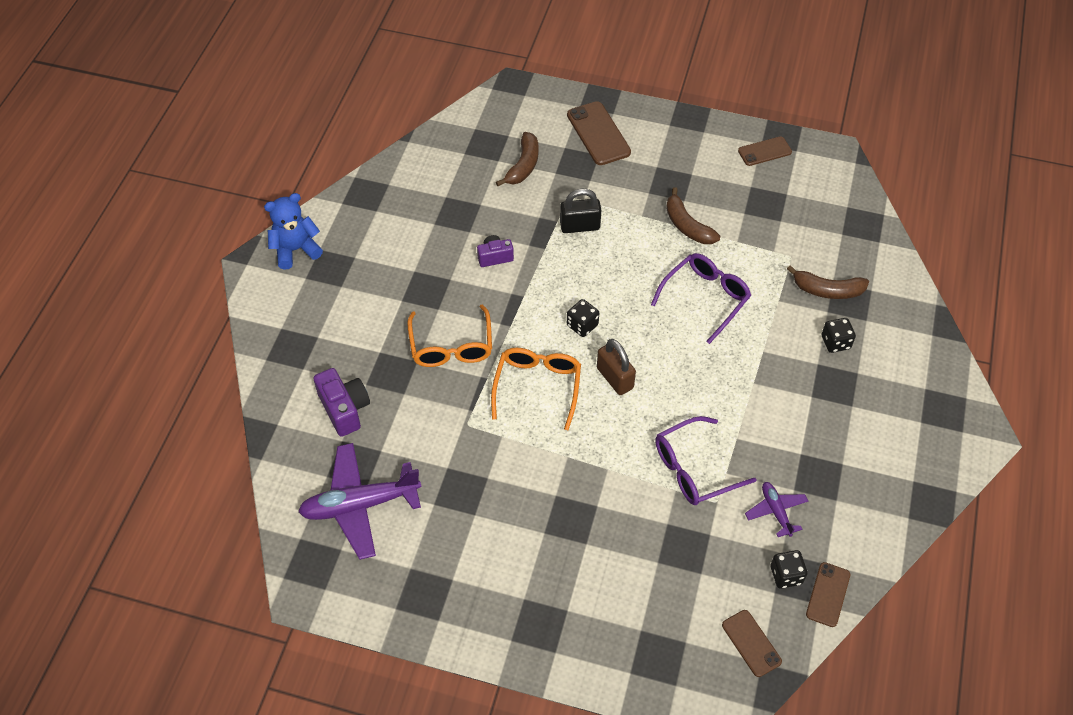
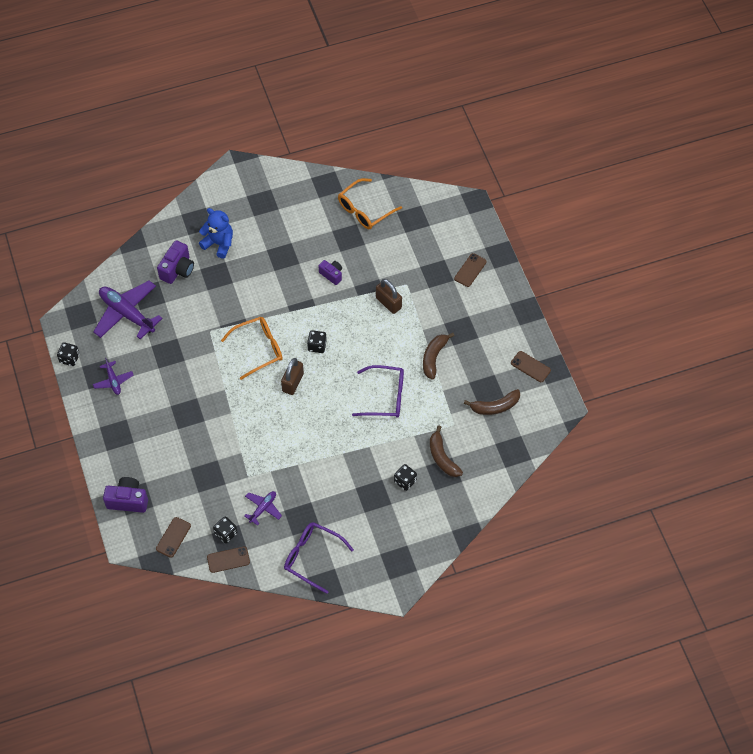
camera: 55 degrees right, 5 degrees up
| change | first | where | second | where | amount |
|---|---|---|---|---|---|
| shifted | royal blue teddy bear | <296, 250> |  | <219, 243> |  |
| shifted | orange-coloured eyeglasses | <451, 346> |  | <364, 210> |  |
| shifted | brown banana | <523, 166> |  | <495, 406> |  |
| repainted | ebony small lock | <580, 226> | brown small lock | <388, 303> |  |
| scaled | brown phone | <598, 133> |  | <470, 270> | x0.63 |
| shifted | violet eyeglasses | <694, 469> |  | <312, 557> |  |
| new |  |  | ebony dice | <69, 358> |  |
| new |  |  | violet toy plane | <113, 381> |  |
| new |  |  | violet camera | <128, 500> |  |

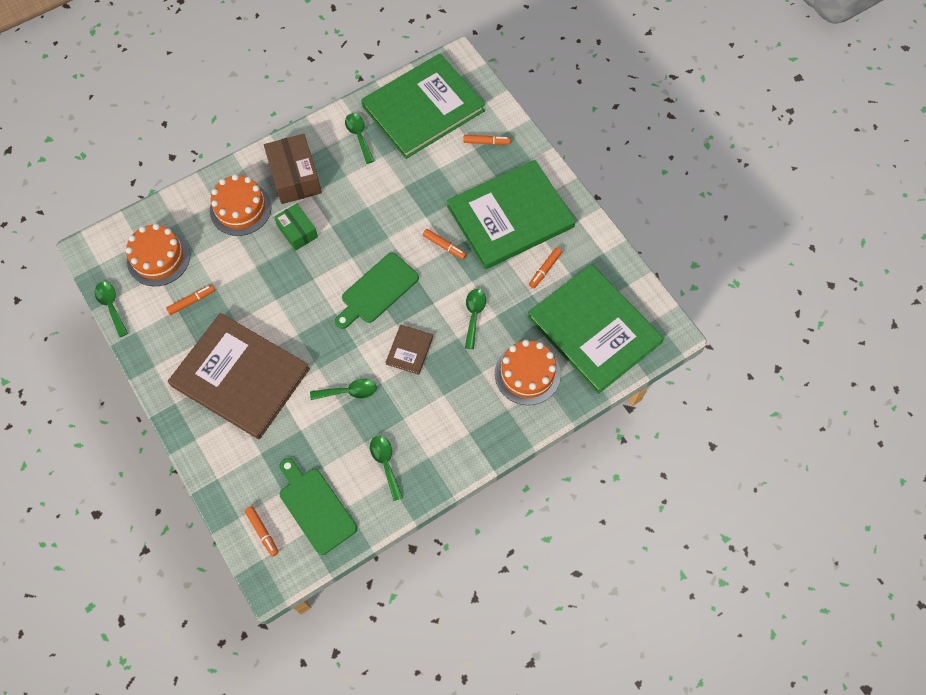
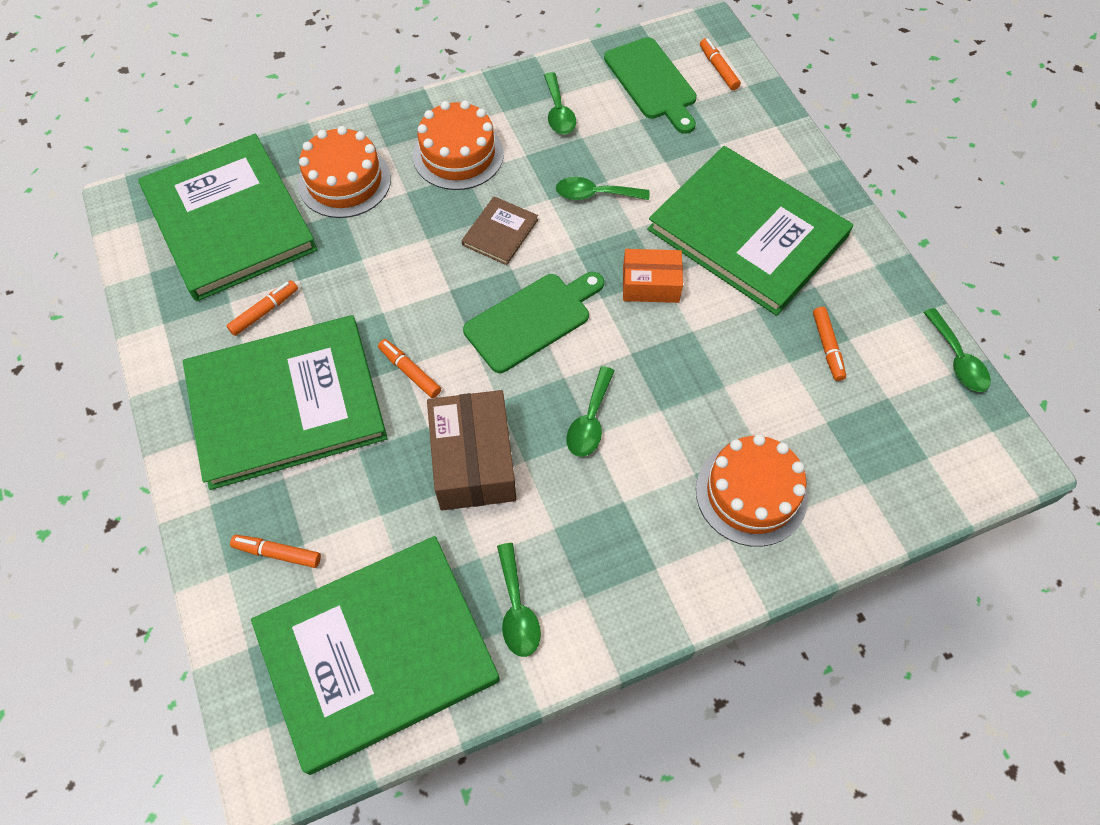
camera: 170 degrees left, 5 degrees down
| change | first | where | second | where | amount |
|---|---|---|---|---|---|
| shifted | orange-coloured gateau | <158, 258> |  | <458, 154> |  |
| rotated | orange-coloured marker pen | <191, 301> |  | <827, 347> | 75 degrees counterclockwise |
| repainted | brown hardcover | <240, 377> | emerald hardcover | <747, 233> |  |
| shifted | brown box | <295, 176> |  | <473, 461> |  |
| gone | emerald box | <297, 231> |  |  |  |
| shifted | emerald tablespoon | <474, 315> |  | <590, 421> |  |
| new |  |  | orange-coloured box | <650, 284> |  |

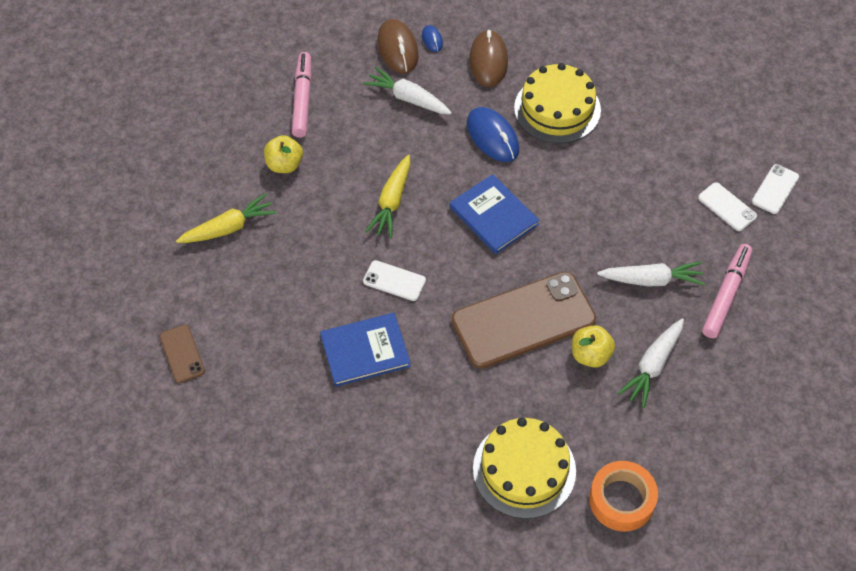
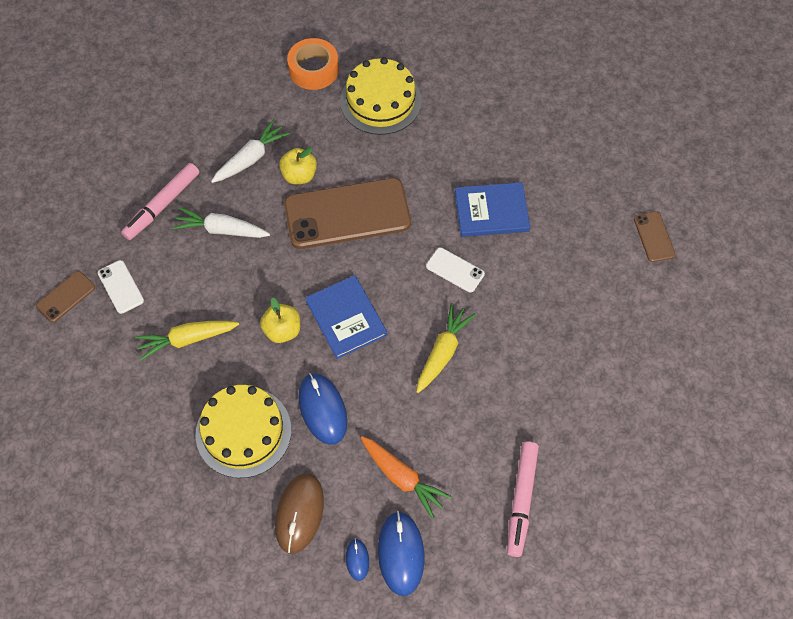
camera: 170 degrees left, 5 degrees up
| change | first | where | second | where | amount |
|---|---|---|---|---|---|
| shifted | yellow carrot | <229, 228> |  | <187, 339> |  |
| shifted | yellow toy apple | <285, 165> |  | <282, 330> |  |
| repainted | white carrot | <408, 98> | orange-coloured carrot | <402, 478> |  |
| repainted | brown PC mouse | <398, 49> | royal blue PC mouse | <400, 553> |  |
| repainted | white phone | <775, 189> | brown phone | <66, 296> |  |

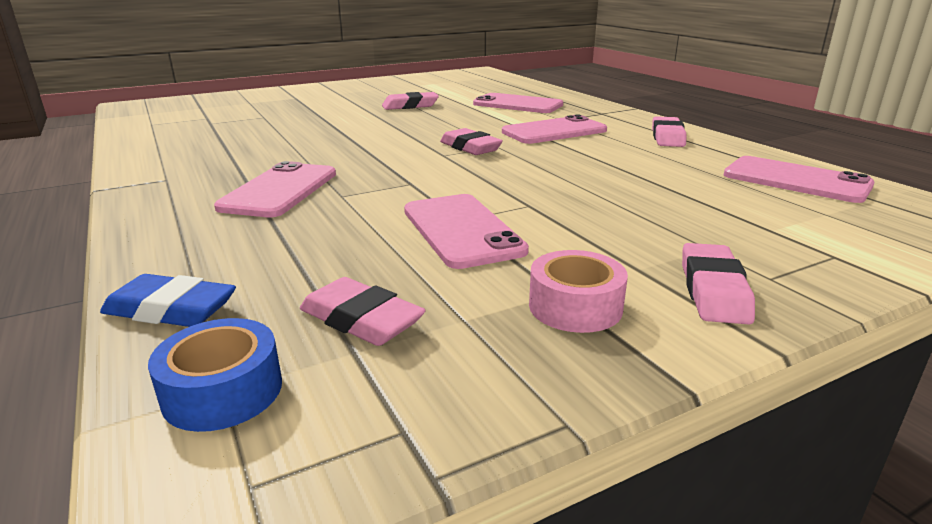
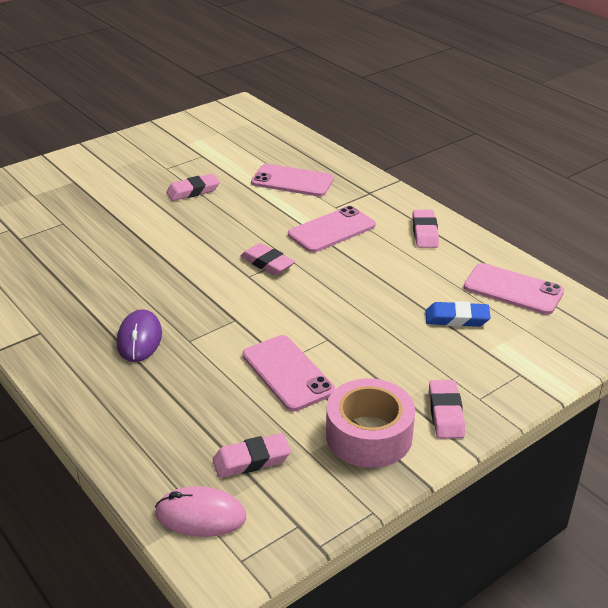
camera: 10 degrees left, 10 degrees up
| change | first | where | second | where | amount |
|---|---|---|---|---|---|
| shifted | royal blue gum eraser | <171, 310> |  | <456, 319> |  |
| swapped | royal blue roll of tape | <223, 391> | rose-pink PC mouse | <200, 515> |  |
| swapped | rose-pink phone | <280, 190> | violet PC mouse | <139, 339> |  |
| rotated | rose-pink gum eraser | <361, 320> |  | <251, 460> | 45 degrees counterclockwise |
| scaled | rose-pink roll of tape | <575, 306> |  | <369, 435> | x1.64 |

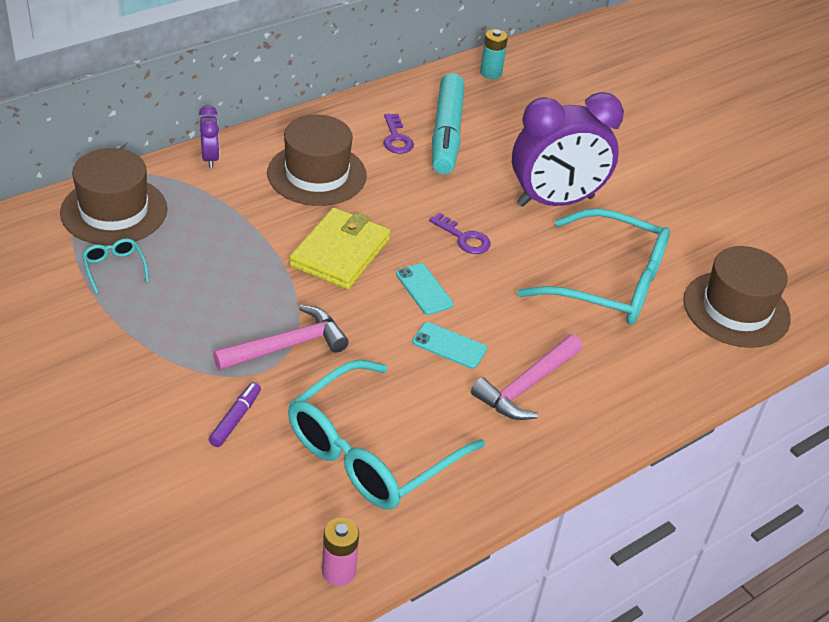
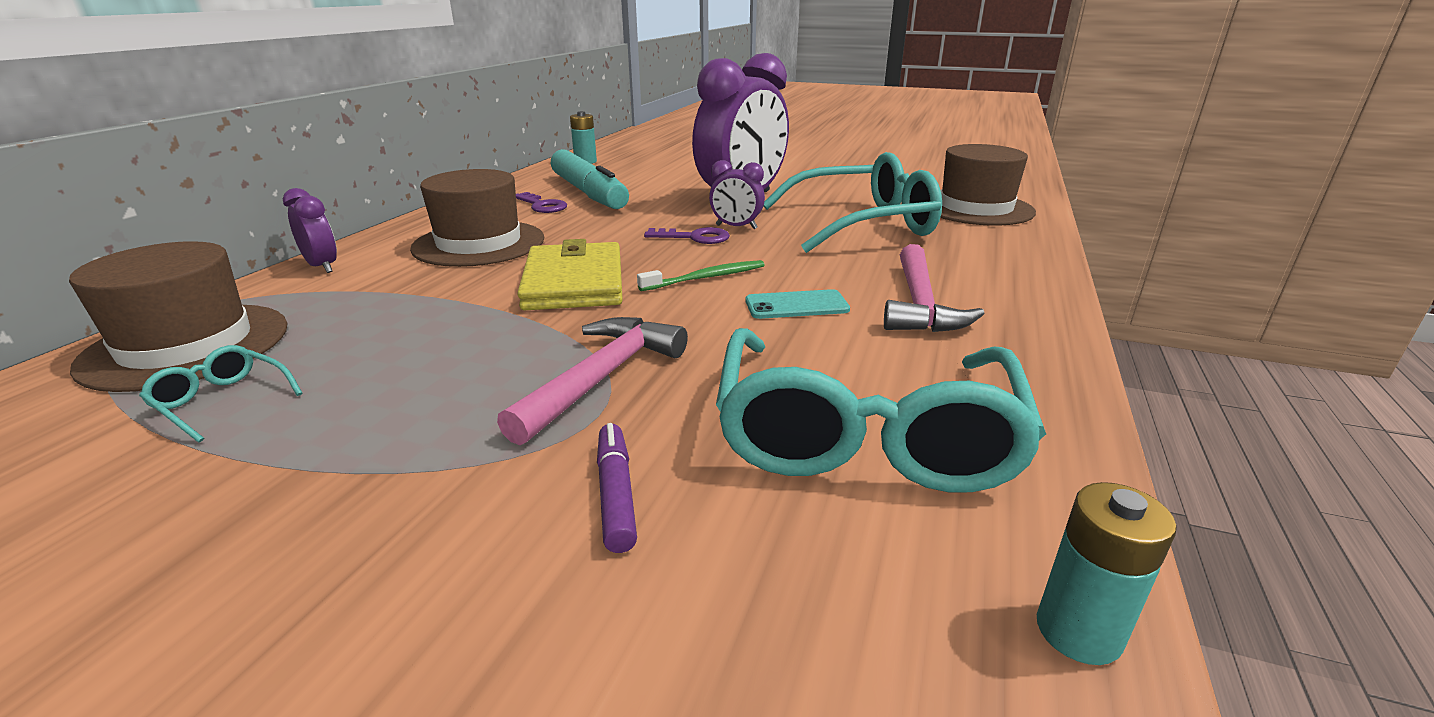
camera: 30 degrees left, 15 degrees down
| change | first | where | second | where | amount |
|---|---|---|---|---|---|
| repainted | rose-pink battery | <338, 571> | aqua battery | <1078, 631> |  |
| swapped | aqua phone | <424, 289> | emerald toothbrush | <706, 278> |  |
| new |  |  | violet clock | <736, 227> |  |

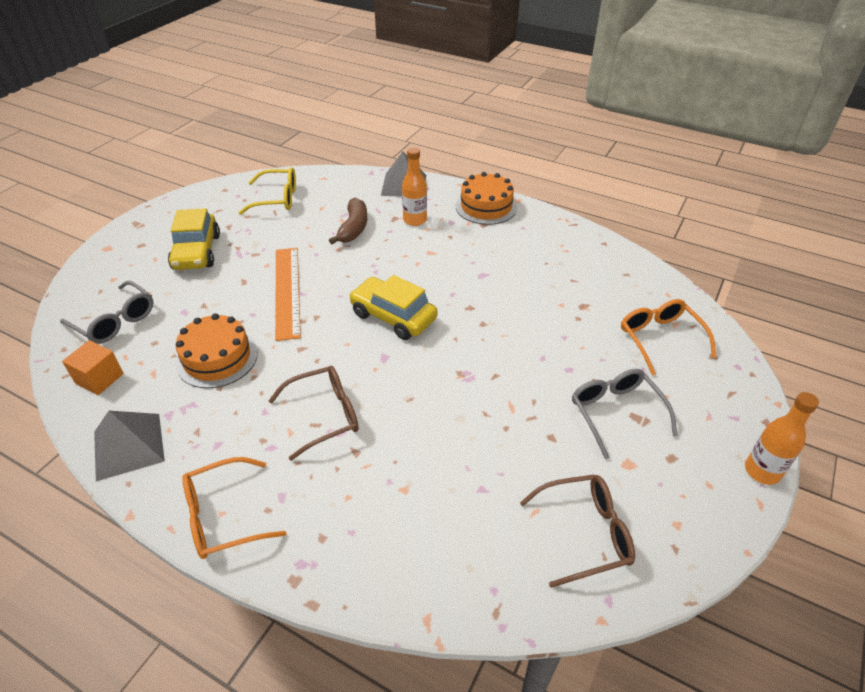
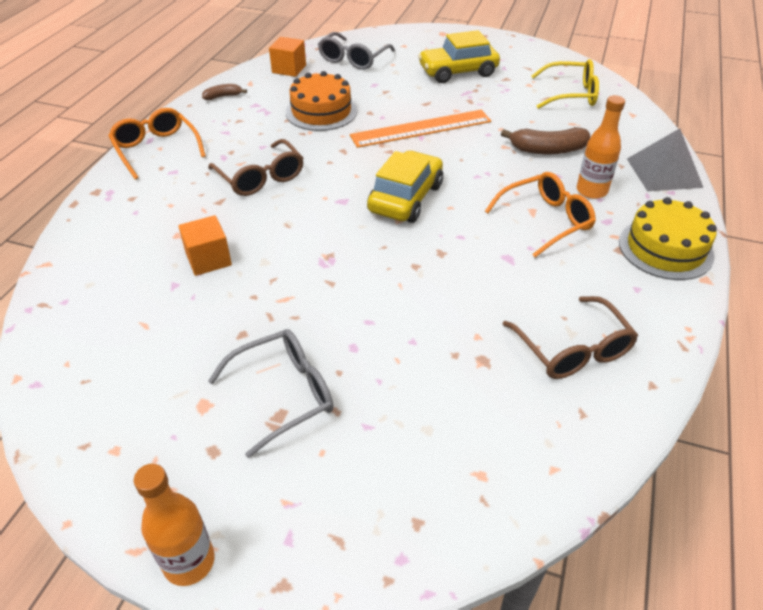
camera: 80 degrees right, 0 degrees up
| change | first | where | second | where | amount |
|---|---|---|---|---|---|
| swapped | grey pyramid shape | <128, 446> | brown banana | <223, 96> |  |
| rotated | yellow eyeglasses | <276, 199> |  | <570, 94> | 75 degrees counterclockwise |
| repainted | orange-coloured gateau | <486, 206> | yellow gateau | <665, 248> |  |
| shifted | brown eyeglasses | <584, 533> |  | <572, 349> |  |
| shifted | orange-coloured eyeglasses | <660, 339> |  | <545, 220> |  |
| new |  |  | orange-coloured block | <208, 259> |  |

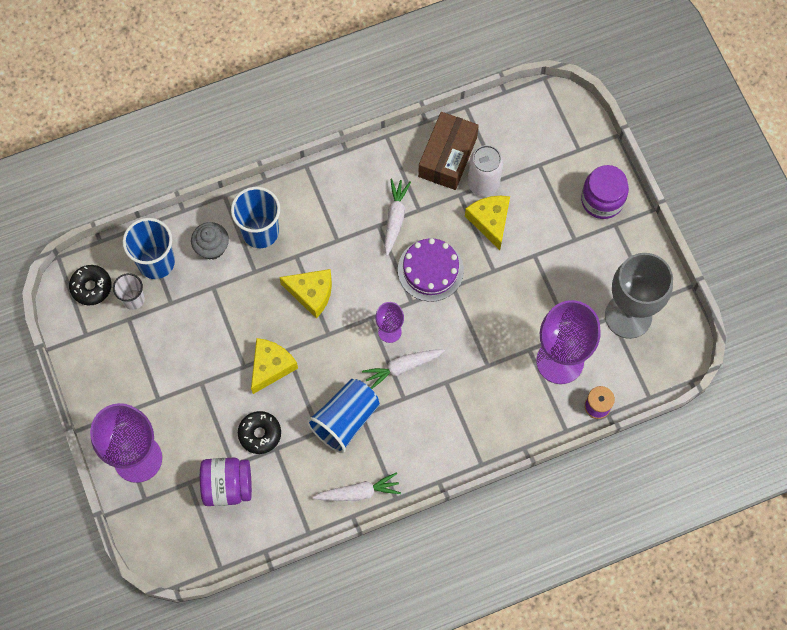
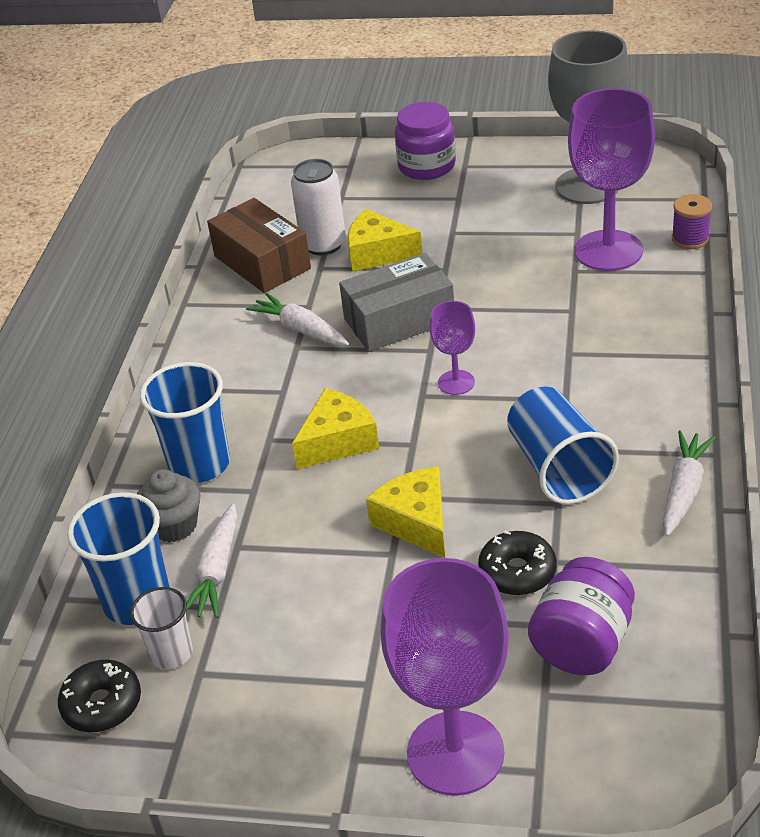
camera: 55 degrees left, 30 degrees down
| change | first | where | second | where | amount |
|---|---|---|---|---|---|
| shifted | white carrot | <402, 367> |  | <217, 571> |  |
| swapped | violet gateau | <430, 270> | grey box | <399, 320> |  |

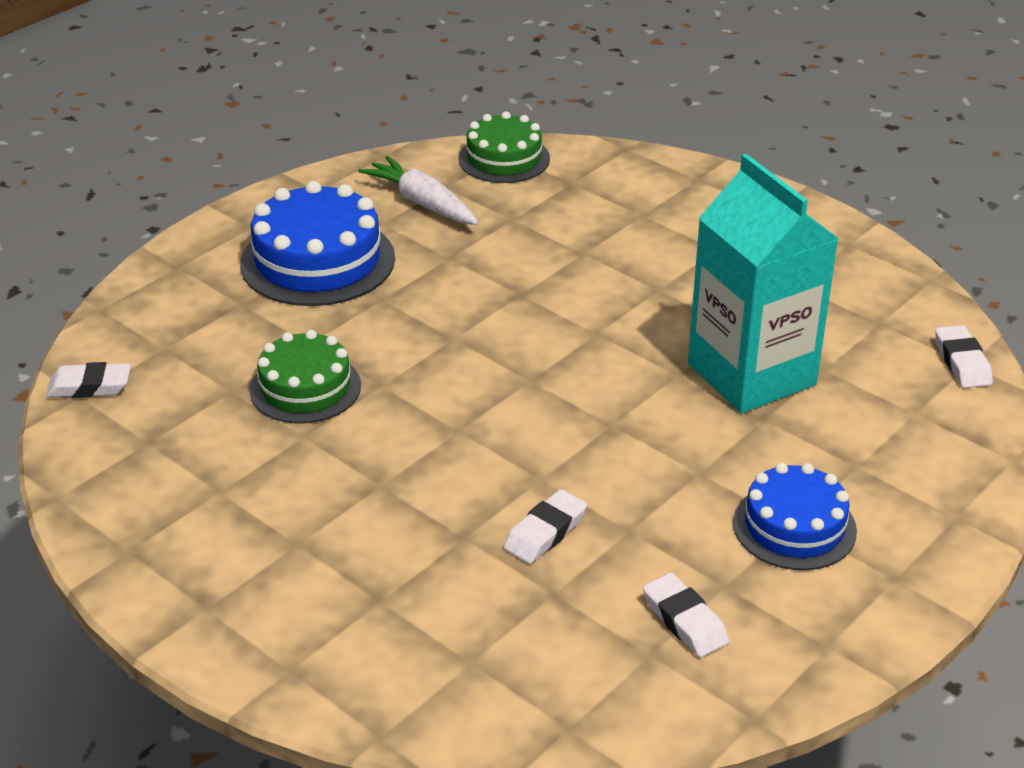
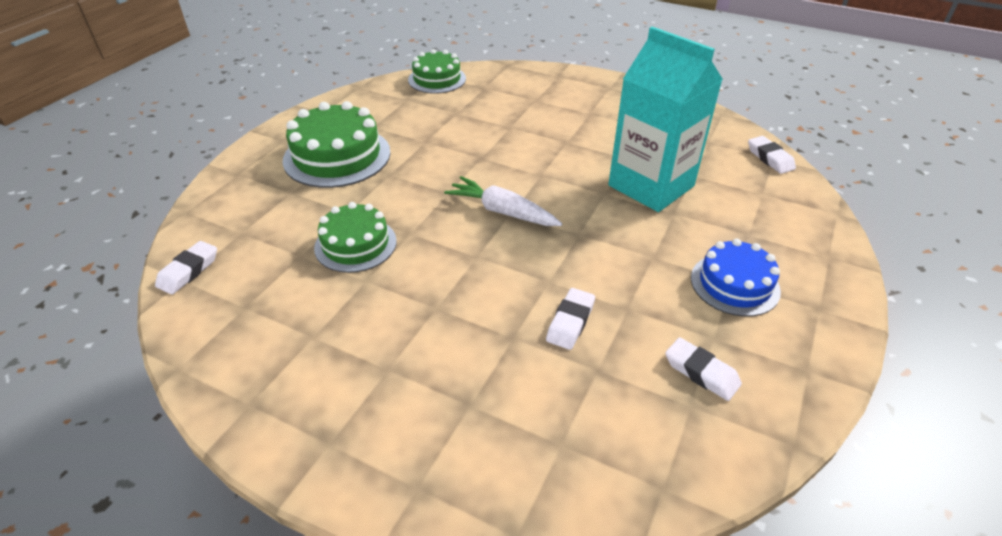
camera: 15 degrees left, 5 degrees up
| change | first | where | second | where | amount |
|---|---|---|---|---|---|
| rotated | white gum eraser | <90, 386> |  | <188, 271> | 45 degrees counterclockwise |
| repainted | royal blue gateau | <318, 261> | emerald gateau | <337, 156> |  |
| shifted | white carrot | <422, 203> |  | <502, 212> |  |

